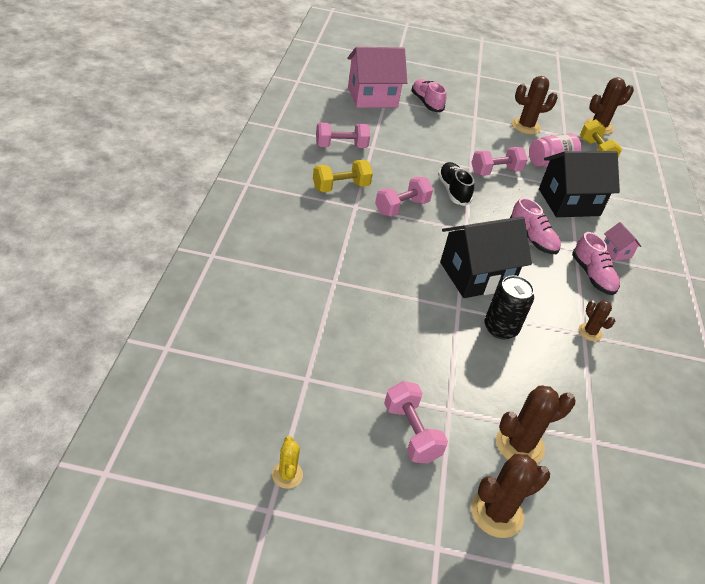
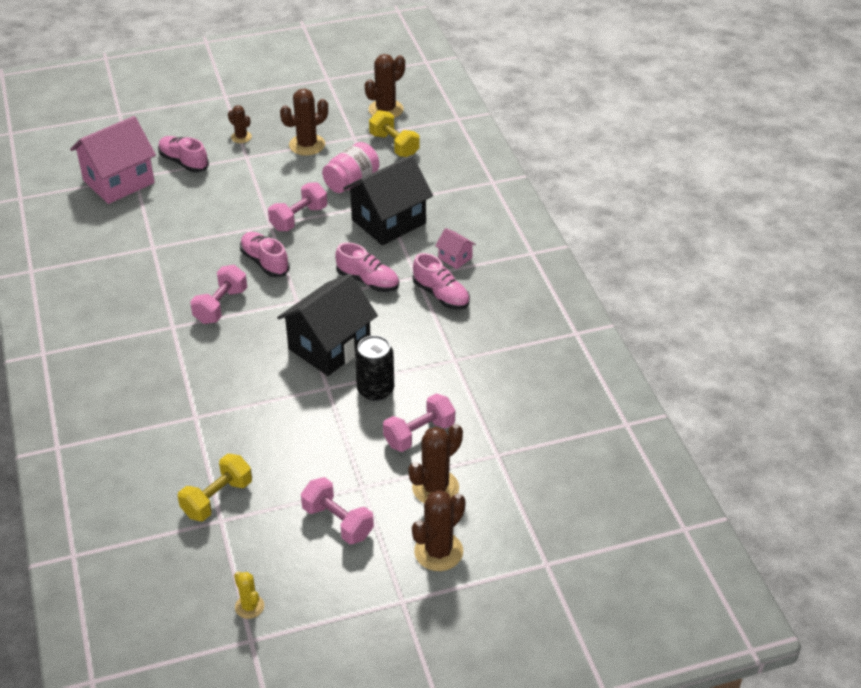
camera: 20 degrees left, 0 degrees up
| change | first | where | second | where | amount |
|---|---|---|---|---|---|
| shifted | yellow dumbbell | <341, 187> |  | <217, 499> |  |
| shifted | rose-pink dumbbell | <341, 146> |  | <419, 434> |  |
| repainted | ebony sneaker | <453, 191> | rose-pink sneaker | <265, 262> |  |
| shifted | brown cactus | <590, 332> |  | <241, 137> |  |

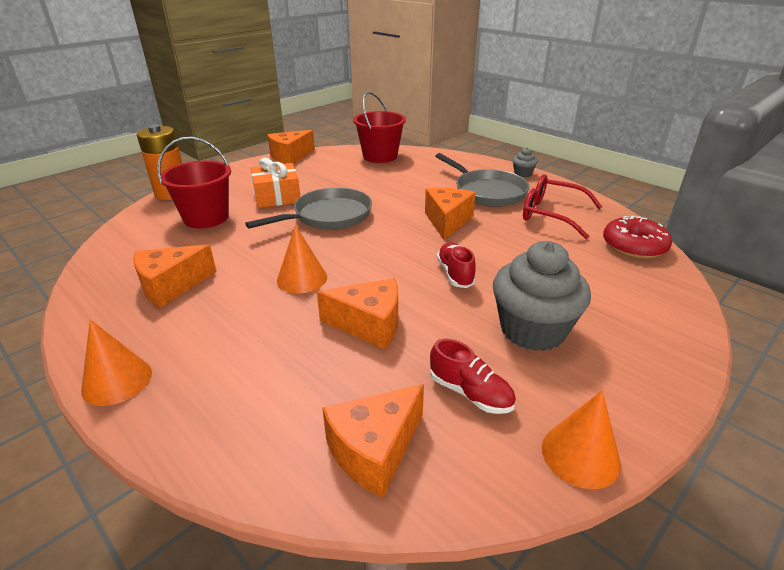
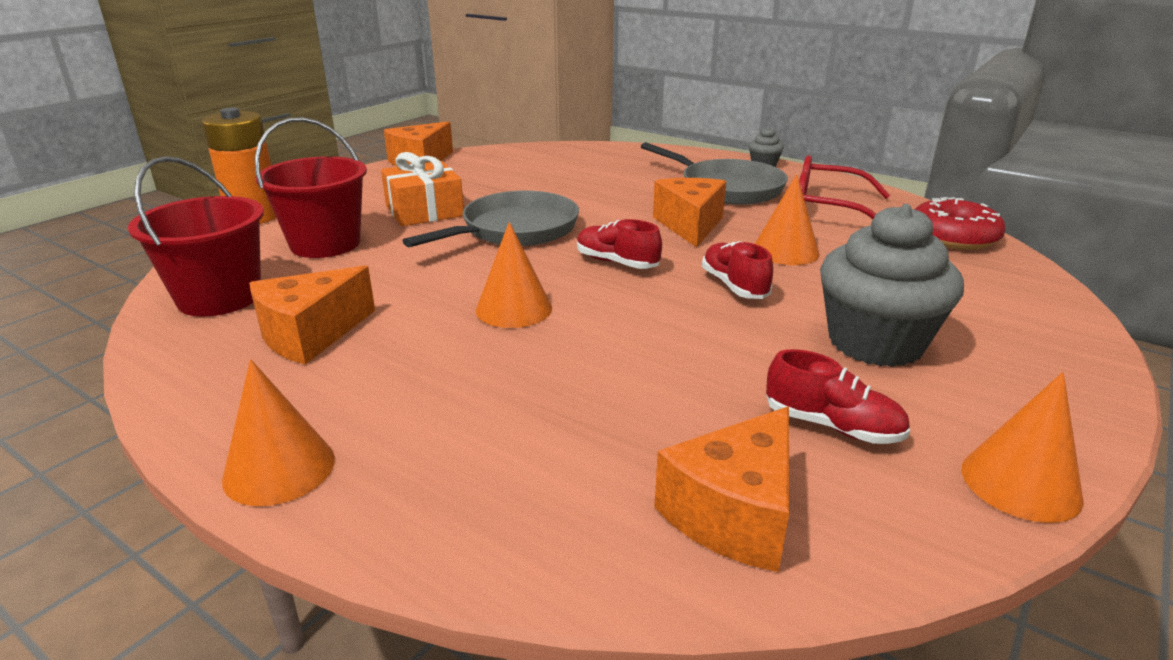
camera: 10 degrees left, 5 degrees down
| change | first | where | second | where | amount |
|---|---|---|---|---|---|
| gone | orange-coloured piece of cheese | <369, 325> |  |  |  |
| shifted | red pail | <380, 156> |  | <219, 297> |  |
| new |  |  | red sneaker | <617, 262> |  |
| new |  |  | orange-coloured cone shape | <785, 251> |  |

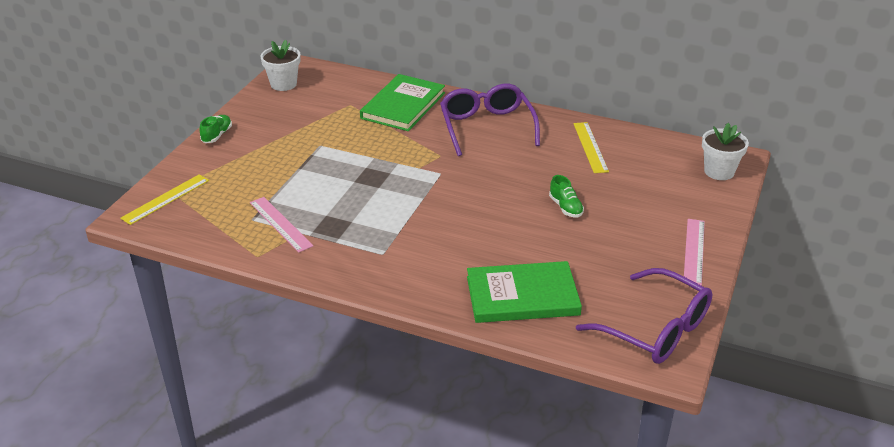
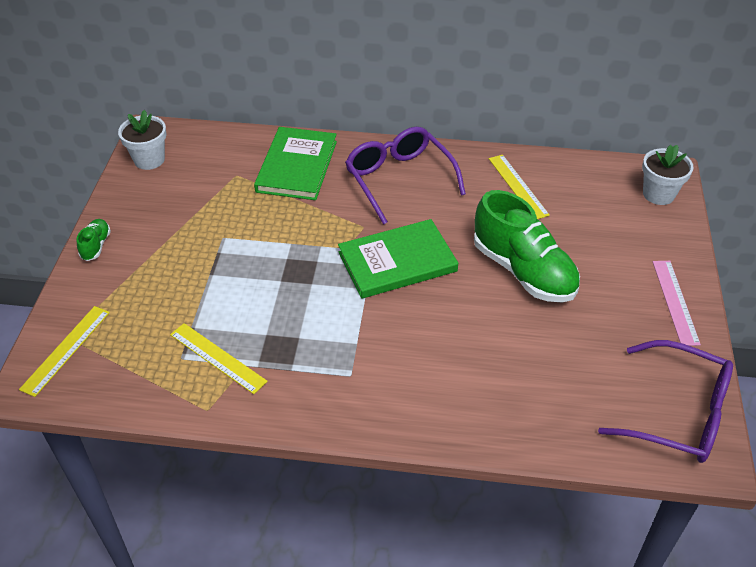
camera: 15 degrees left, 10 degrees up
| change | first | where | second | where | amount |
|---|---|---|---|---|---|
| repainted | rose-pink ruler | <280, 224> | yellow ruler | <217, 358> |  |
| shifted | emerald hardcover | <522, 296> |  | <397, 261> |  |
| scaled | emerald sneaker | <565, 207> |  | <523, 271> | x2.32 |

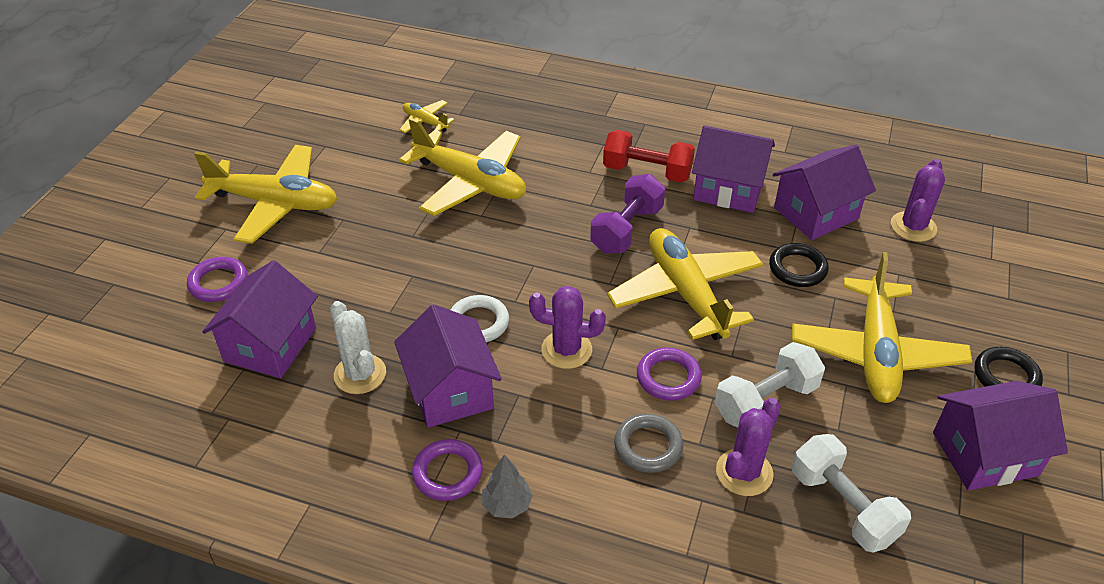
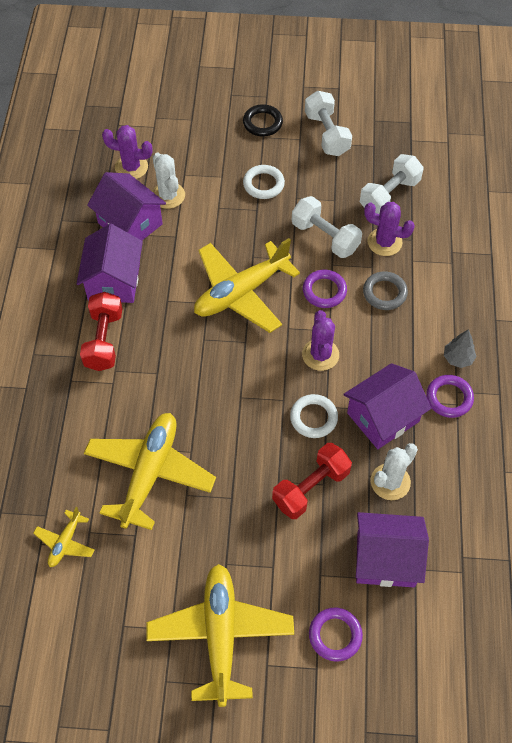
camera: 105 degrees left, 15 degrees up
| change | first | where | second | where | amount |
|---|---|---|---|---|---|
| gone | violet dumbbell | <627, 229> |  |  |  |
| gone | ebony torus | <797, 269> |  |  |  |
| swapped | yellow toy plane | <875, 352> | white torus | <263, 184> |  |
| swapped | violet house | <984, 454> | white dumbbell | <327, 134> |  |
| new |  |  | white cactus | <168, 195> |  |
| new |  |  | red dumbbell | <311, 488> |  |

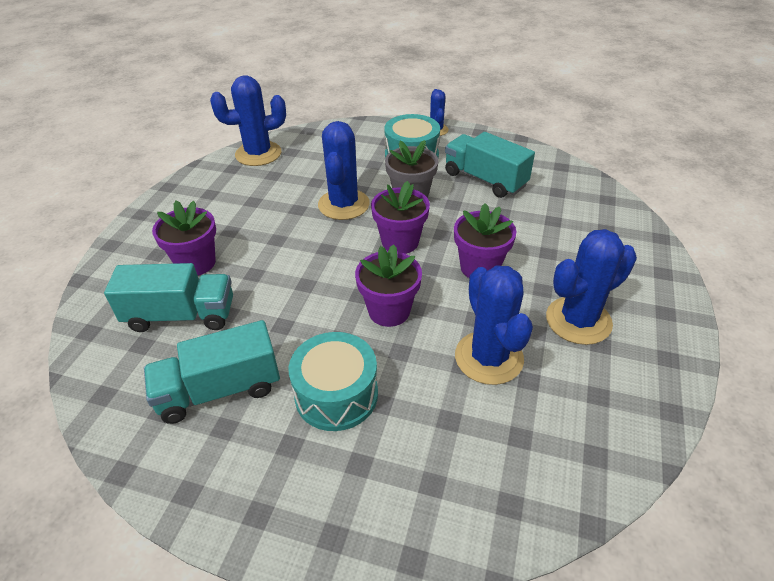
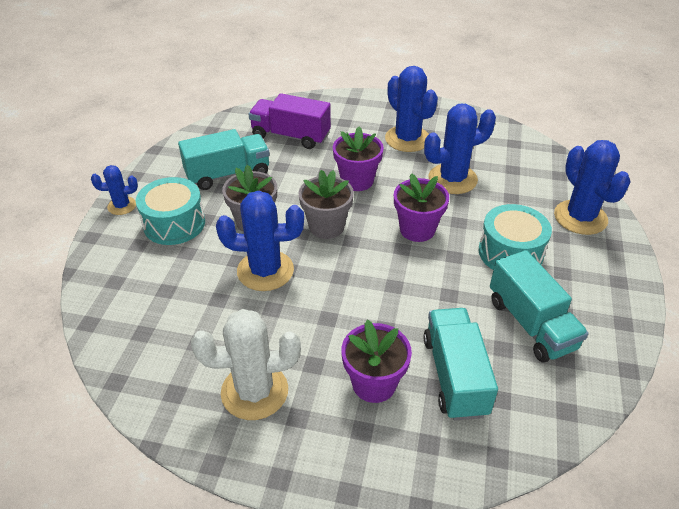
camera: 95 degrees left, 0 degrees up
| change | first | where | second | where | amount |
|---|---|---|---|---|---|
| shifted | royal blue cactus | <258, 154> |  | <580, 217> |  |
| repainted | violet flower pot | <400, 242> | grey flower pot | <326, 227> |  |
| rotated | aqua lorry | <485, 179> |  | <228, 174> | 150 degrees counterclockwise |
| new |  |  | white cactus | <254, 391> |  |
| new |  |  | violet lorry | <290, 136> |  |

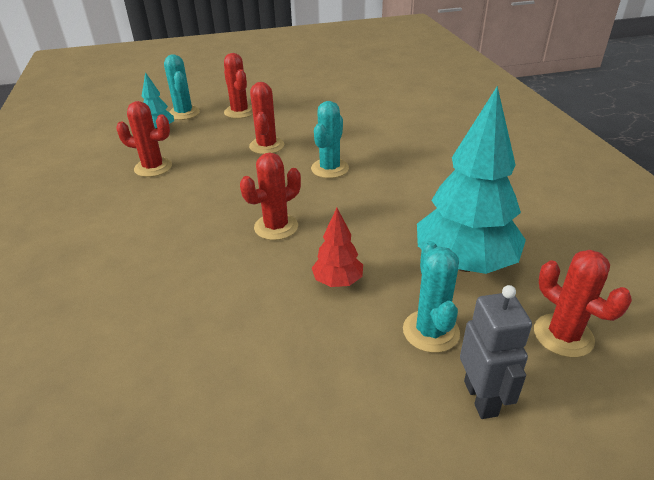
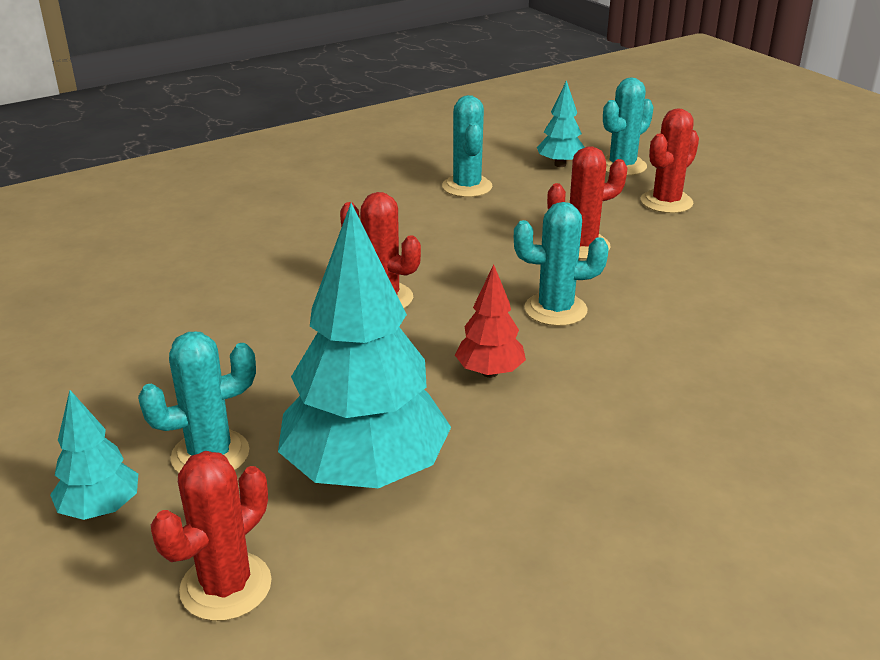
camera: 70 degrees right, 5 degrees down
| change | first | where | second | where | amount |
|---|---|---|---|---|---|
| repainted | red cactus | <153, 167> | aqua cactus | <467, 187> |  |
| shifted | red toy tree | <338, 281> |  | <490, 372> |  |
| swapped | grey toy robot | <481, 398> | aqua toy tree | <100, 509> |  |

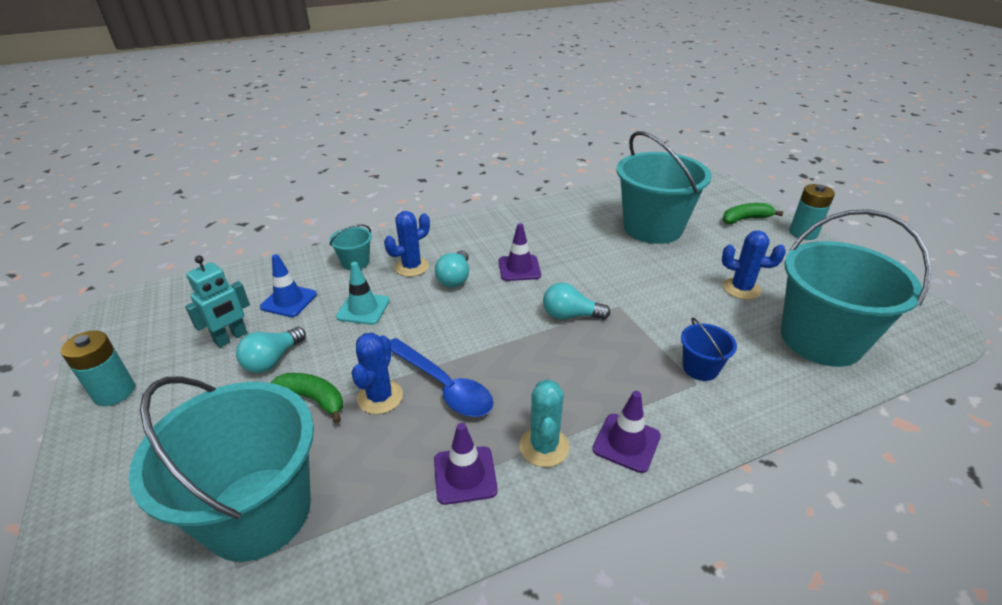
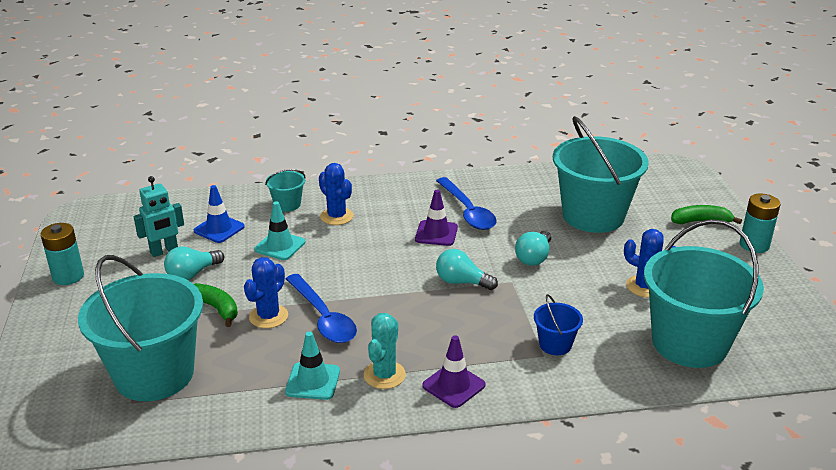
camera: 15 degrees right, 5 degrees down
| change | first | where | second | where | amount |
|---|---|---|---|---|---|
| rotated | royal blue cactus | <411, 267> |  | <336, 216> | 75 degrees clockwise |
| repainted | violet road cone | <465, 475> | aqua road cone | <313, 381> |  |
| shifted | aqua bulb | <455, 278> |  | <534, 257> |  |
| new |  |  | royal blue tablespoon | <467, 211> |  |

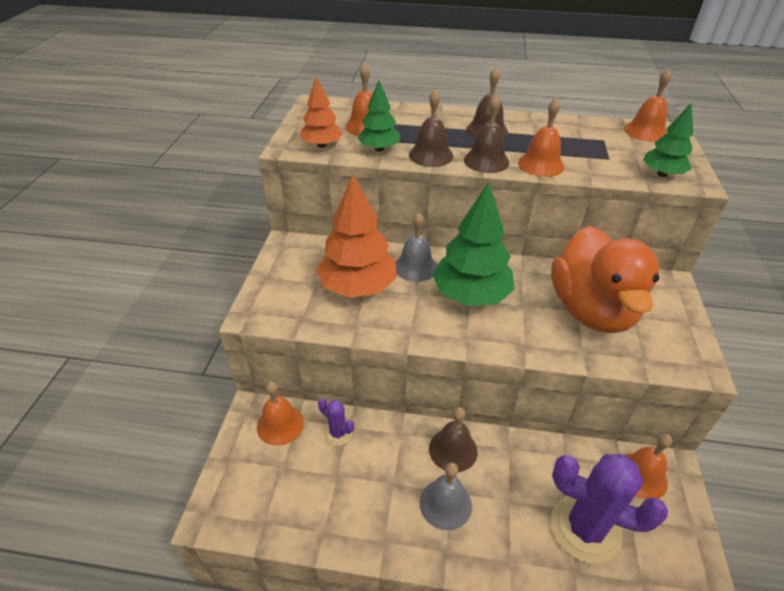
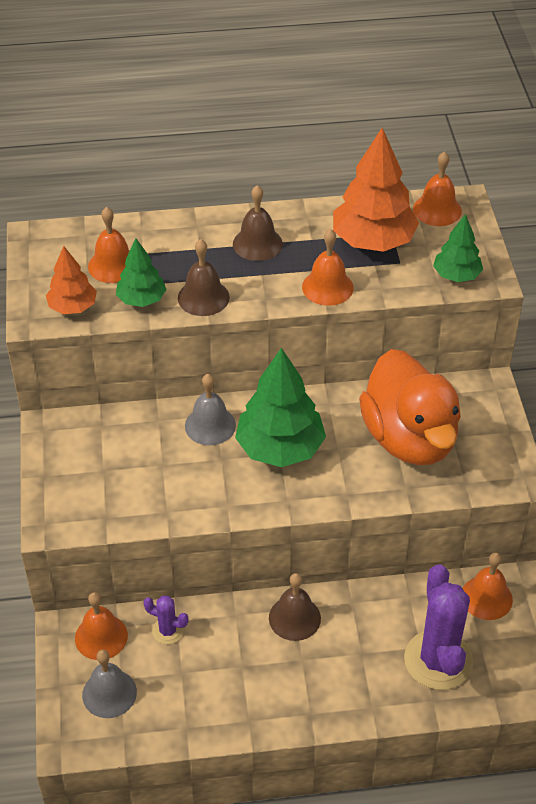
camera: 15 degrees left, 5 degrees up
| change | first | where | second | where | amount |
|---|---|---|---|---|---|
| shifted | orange-coloured toy tree | <357, 287> |  | <373, 241> |  |
| shifted | grey bell | <445, 504> |  | <109, 693> |  |
| gone | brown bell | <486, 161> |  |  |  |
| rotated | violet cactus | <585, 528> |  | <438, 660> | 75 degrees clockwise |

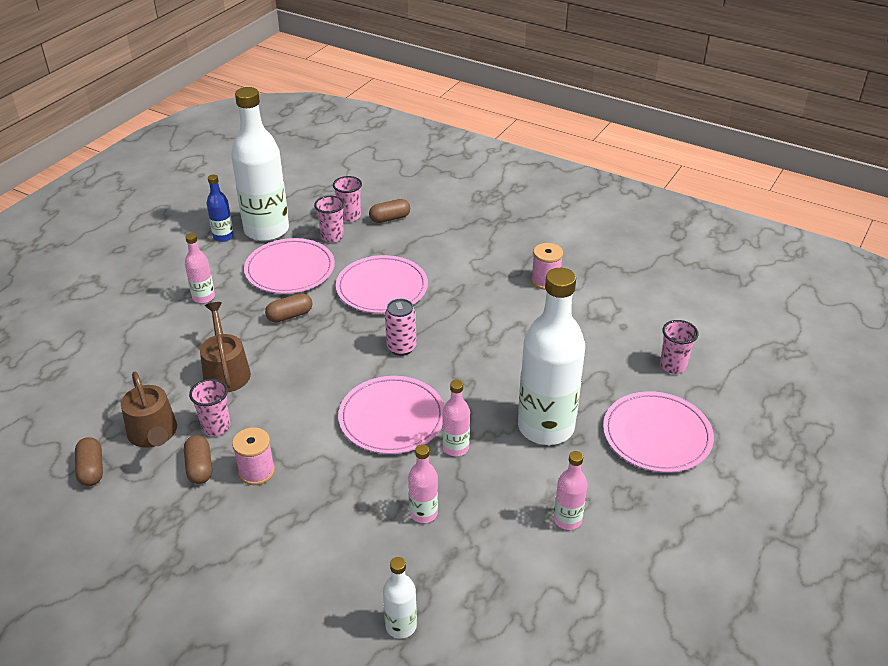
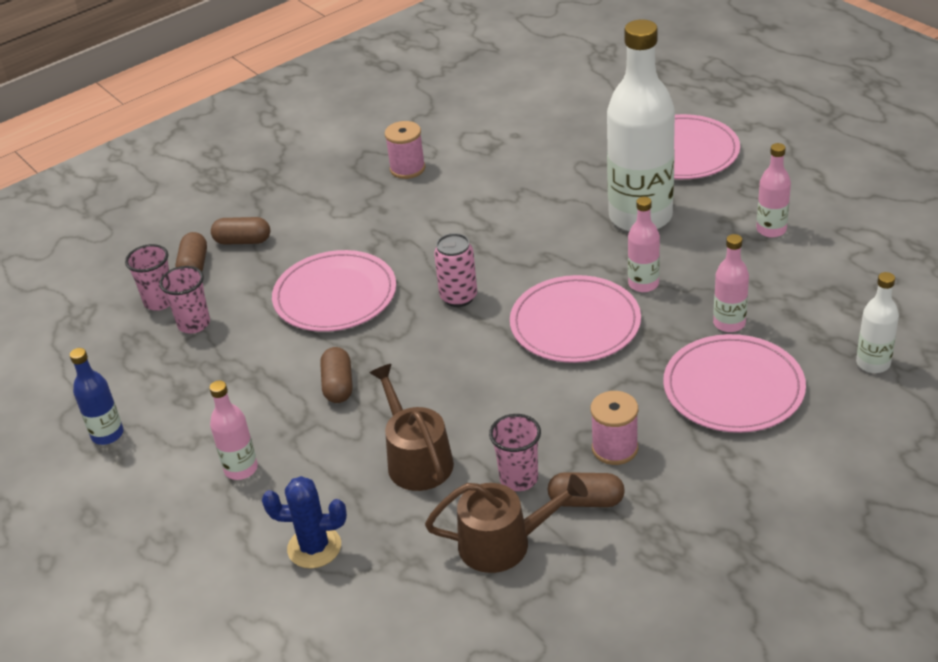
camera: 65 degrees left, 0 degrees up
| change | first | where | second | where | amount |
|---|---|---|---|---|---|
| shifted | brown capsule | <91, 469> |  | <243, 241> |  |
| rotated | brown watering can | <226, 371> |  | <416, 459> | 60 degrees clockwise |
| gone | white flask | <266, 230> |  |  |  |
| shifted | rose-pink plate | <290, 269> |  | <733, 388> |  |
| gone | rose-pink cup | <673, 366> |  |  |  |
| new |  |  | royal blue cactus | <314, 547> |  |

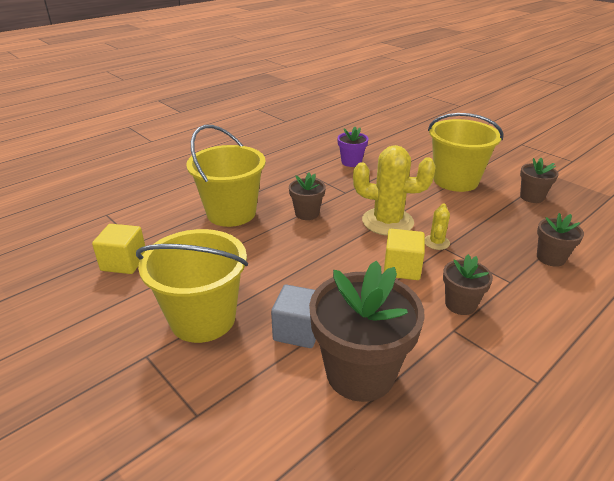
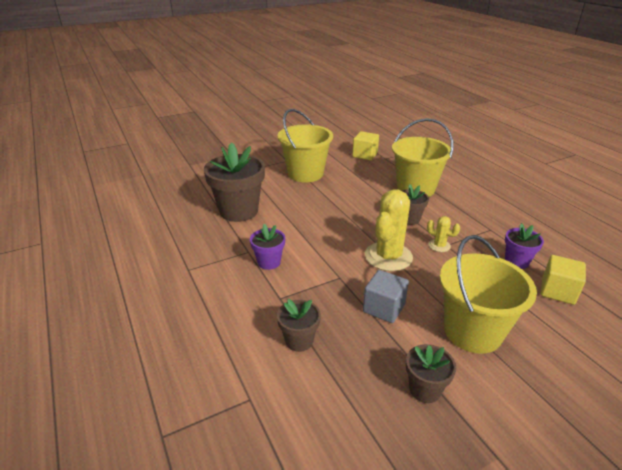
camera: 105 degrees right, 0 degrees up
| change | first | where | second | where | amount |
|---|---|---|---|---|---|
| shifted | grey block | <298, 331> |  | <384, 308> |  |
| shifted | yellow block | <402, 268> |  | <557, 291> |  |
| shifted | yellow cactus | <436, 242> |  | <439, 246> |  |
| repainted | brown flower pot | <460, 304> | violet flower pot | <269, 262> |  |

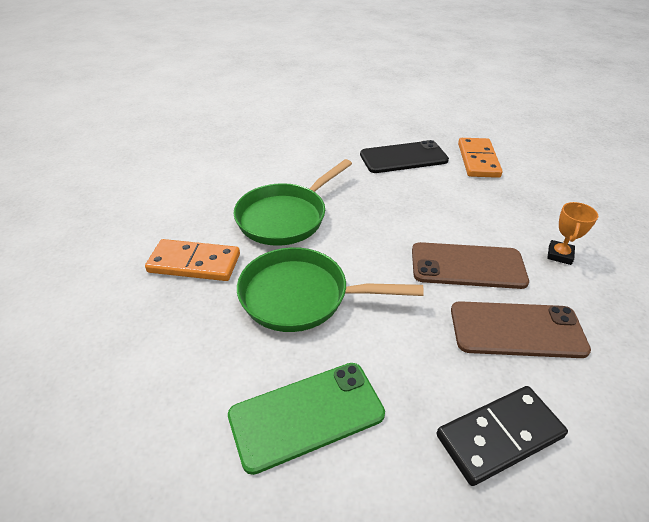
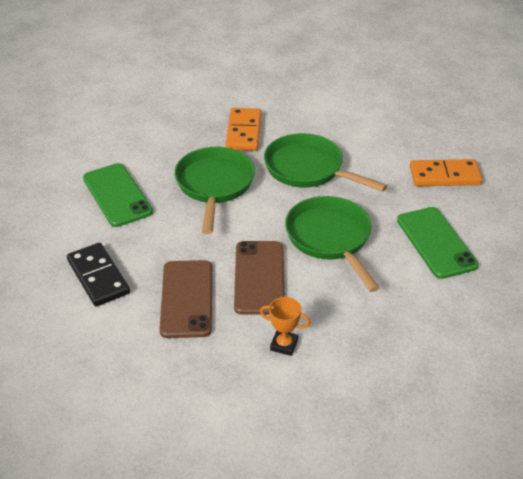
camera: 85 degrees right, 0 degrees up
| change | first | where | second | where | amount |
|---|---|---|---|---|---|
| repainted | ebony phone | <403, 157> | emerald phone | <436, 242> |  |
| shifted | orange-coloured domino piece | <478, 160> |  | <444, 176> |  |
| new |  |  | emerald pan | <330, 238> |  |

